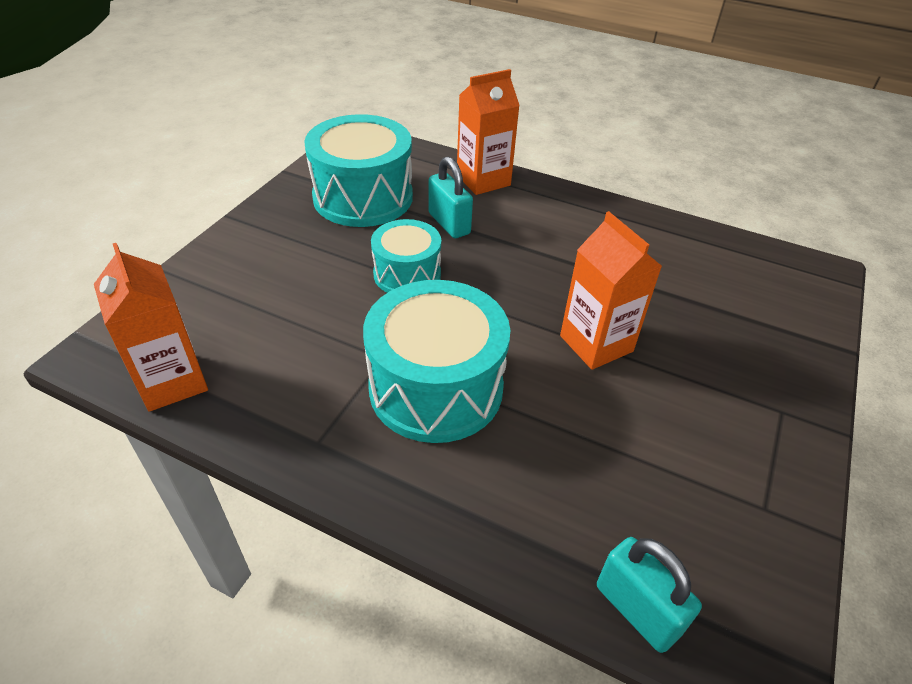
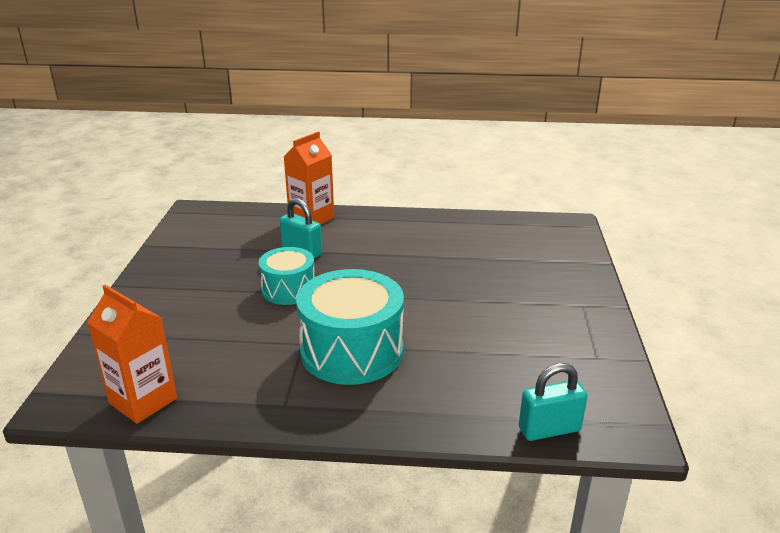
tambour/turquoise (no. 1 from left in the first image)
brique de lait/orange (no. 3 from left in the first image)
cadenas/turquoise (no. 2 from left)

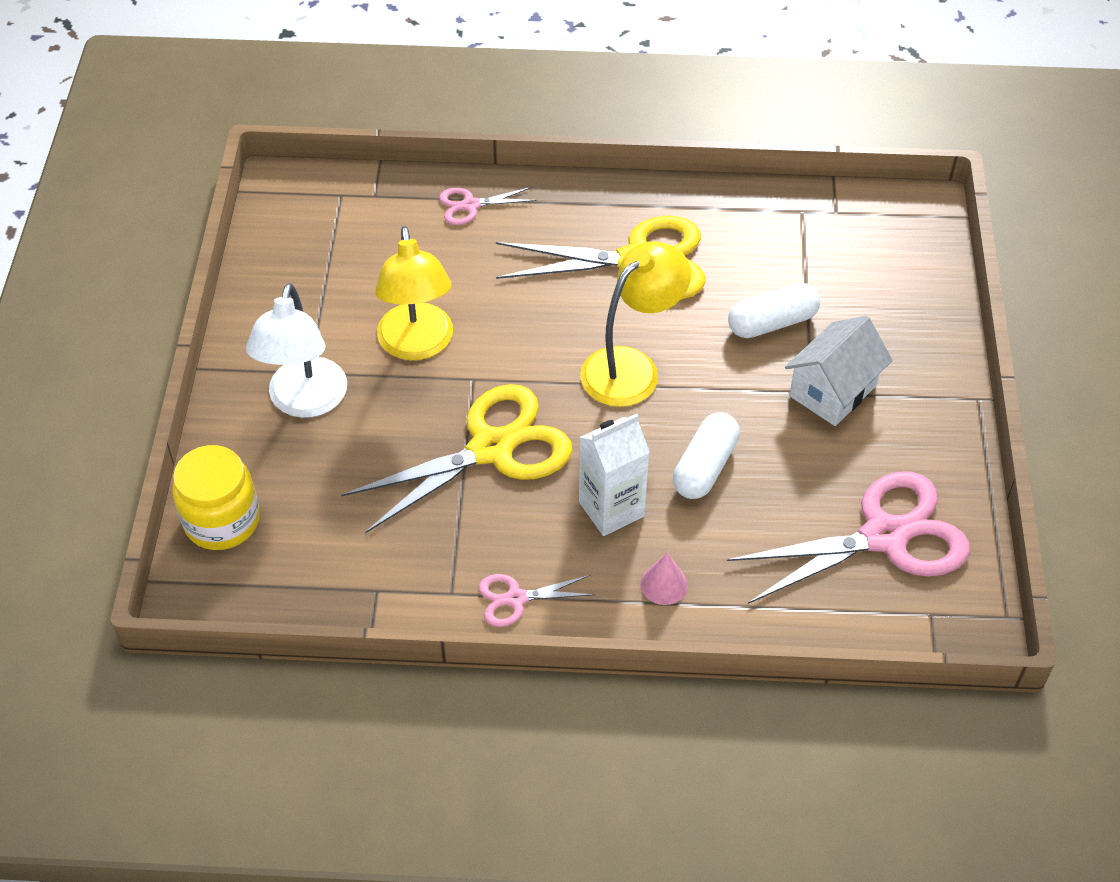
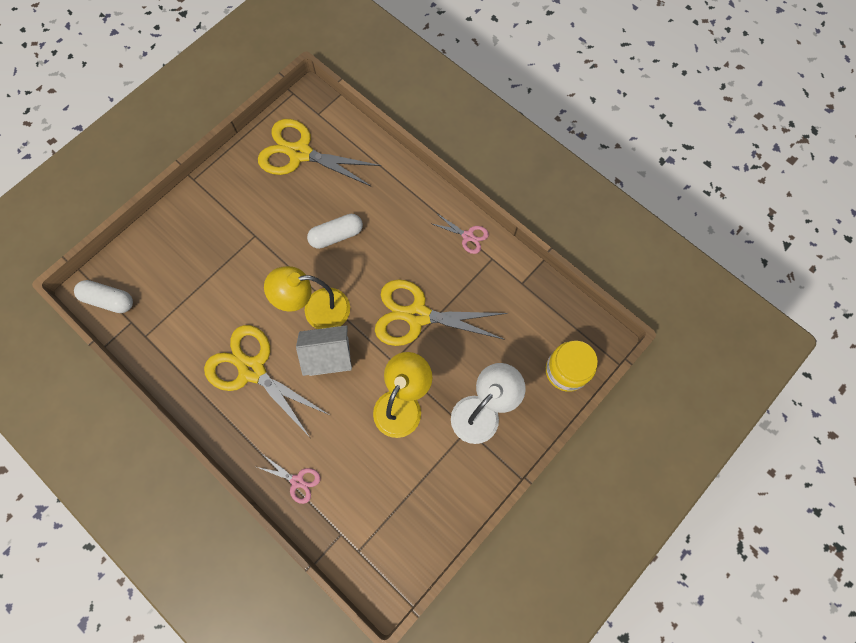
brique de lait/blanc
cône/rose
gélule/blanc (no. 1 from left)
maison/blanc
ciseaux/jaune (no. 2 from left)

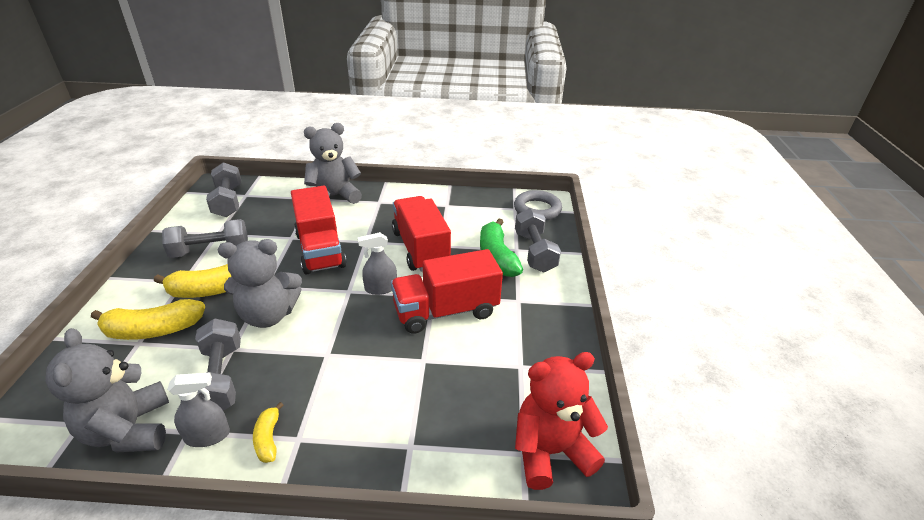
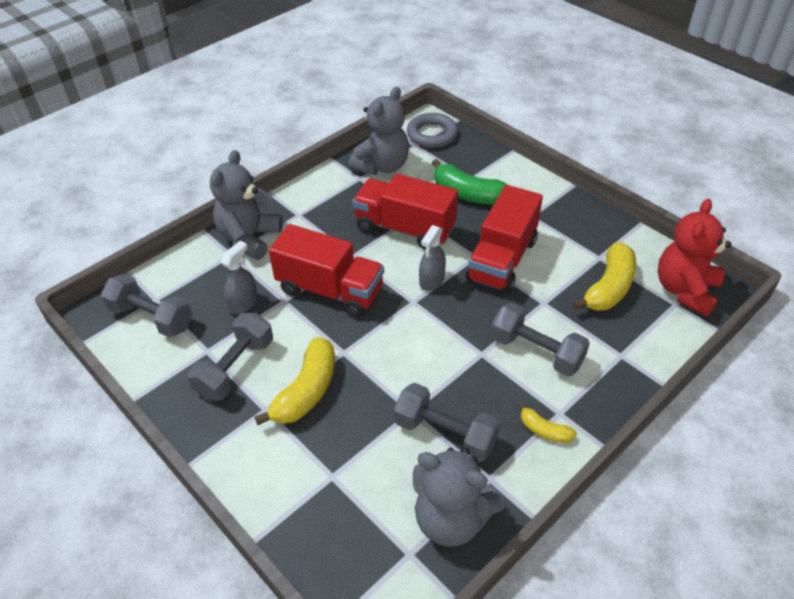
banane/jaune (no. 3 from left)
vaporisateur/gris (no. 1 from left)
ours en peluche/gris (no. 2 from left)
haltère/gris (no. 4 from left)

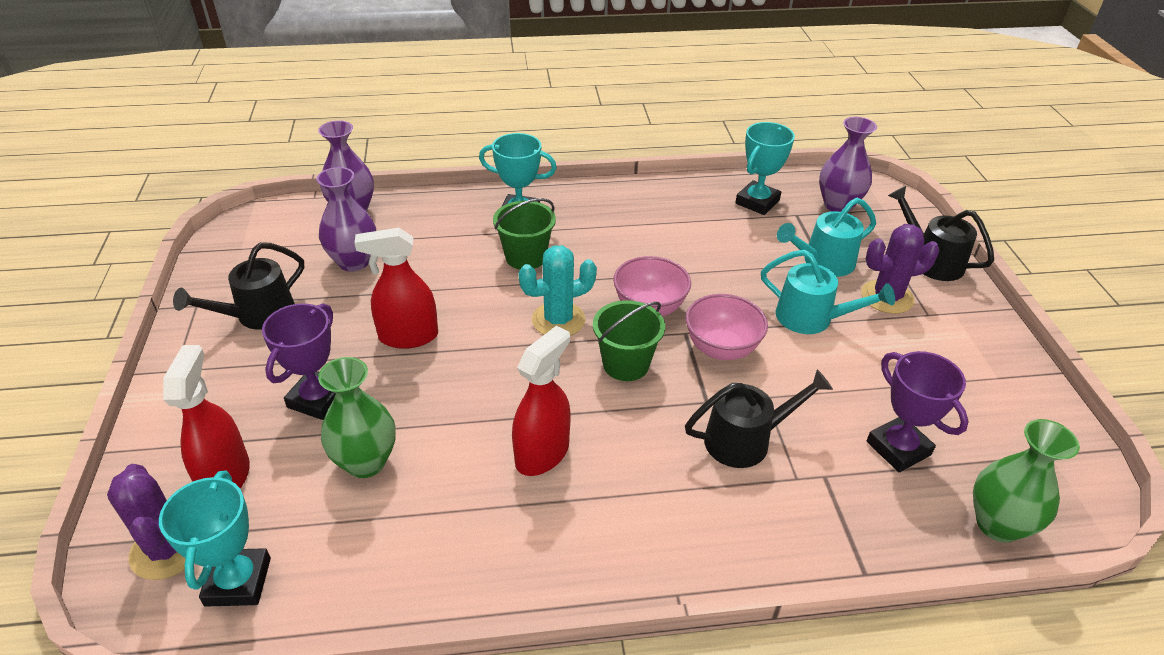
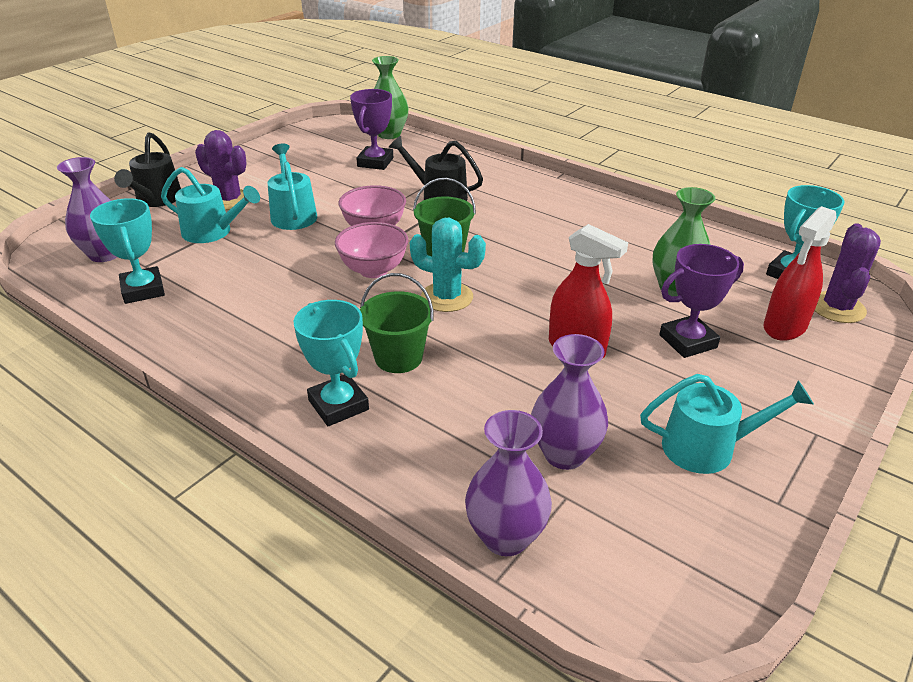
vaporisateur/rouge (no. 3 from left in the first image)
arrosoir/turquoise (no. 3 from left)
trophée/turquoise (no. 1 from left)

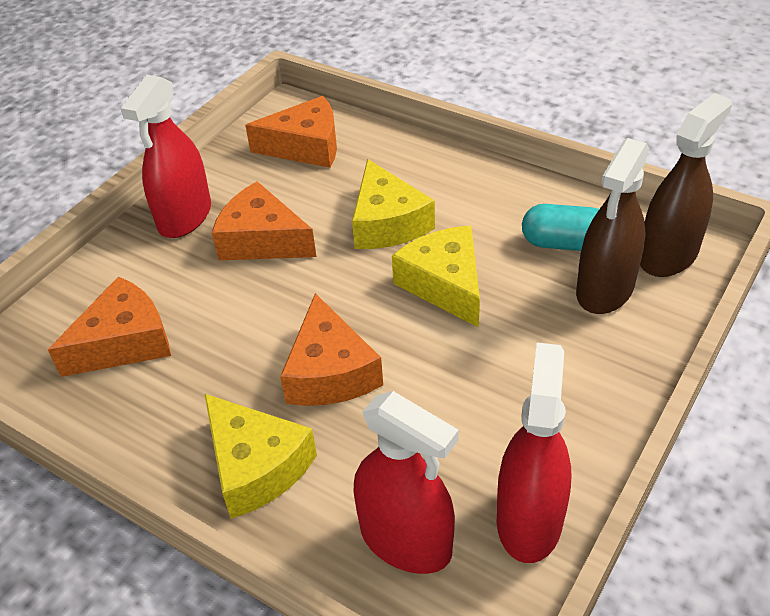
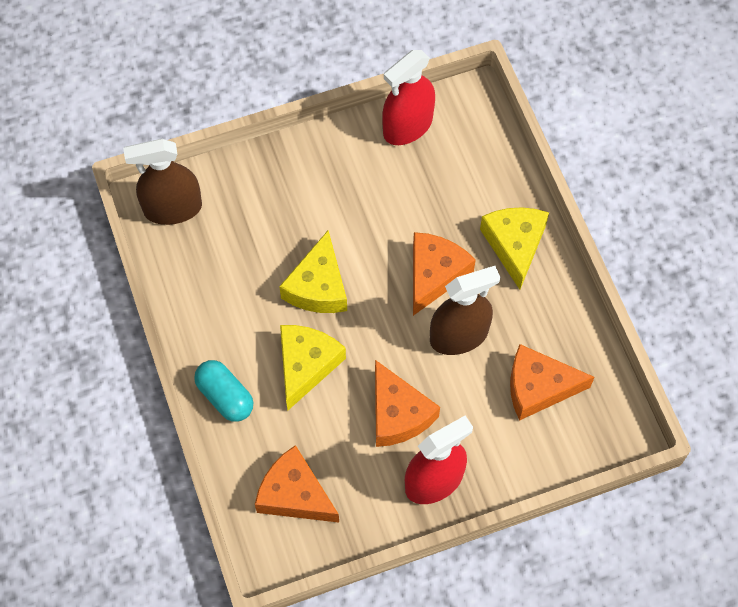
vaporisateur/rouge (no. 2 from left in the first image)
gélule/turquoise
vaporisateur/marron (no. 2 from left)

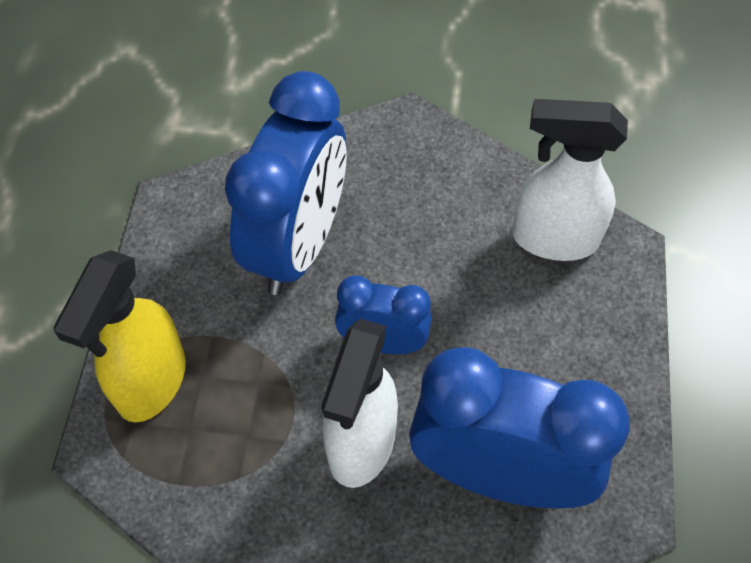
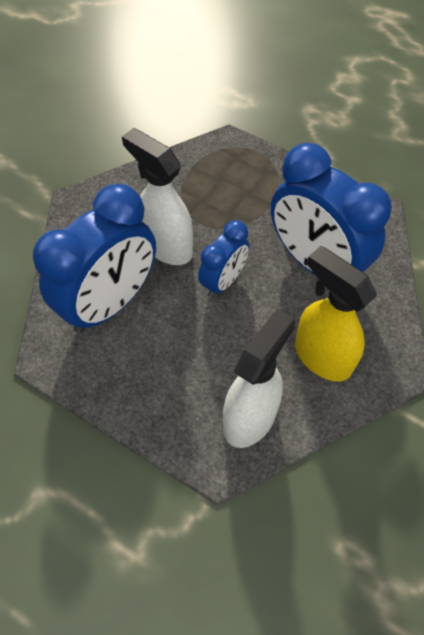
vaporisateur/jaune

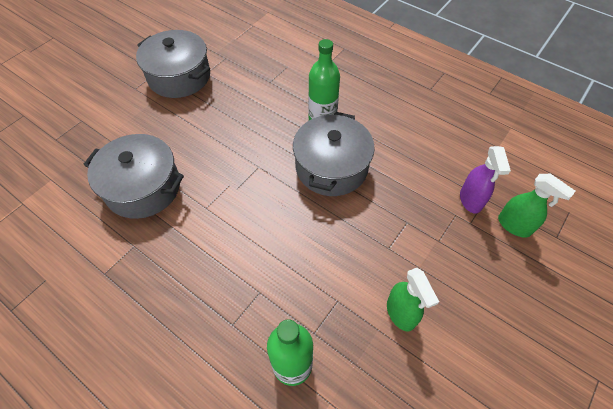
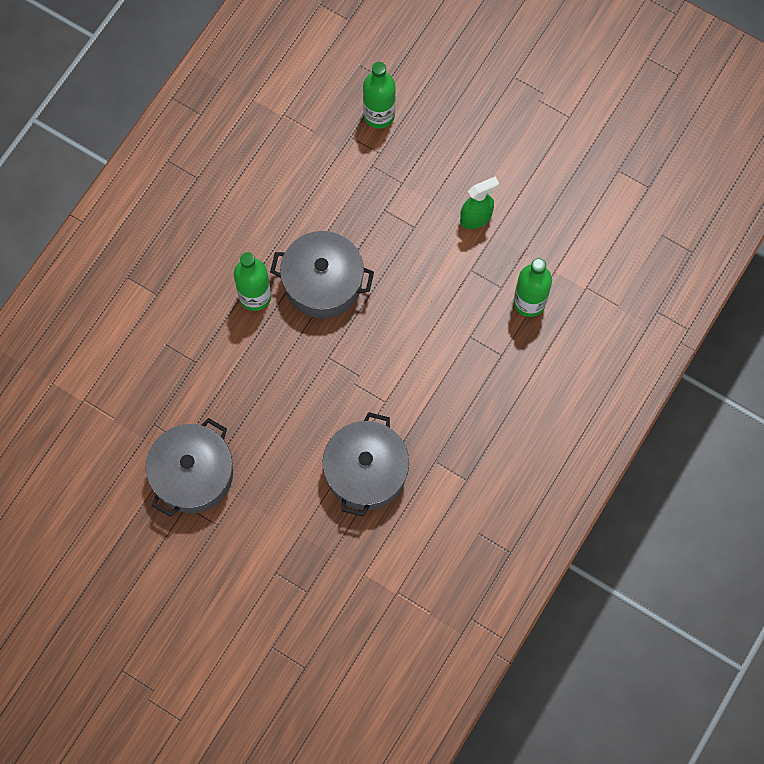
vaporisateur/violet
bouteille/vert (no. 2 from left)

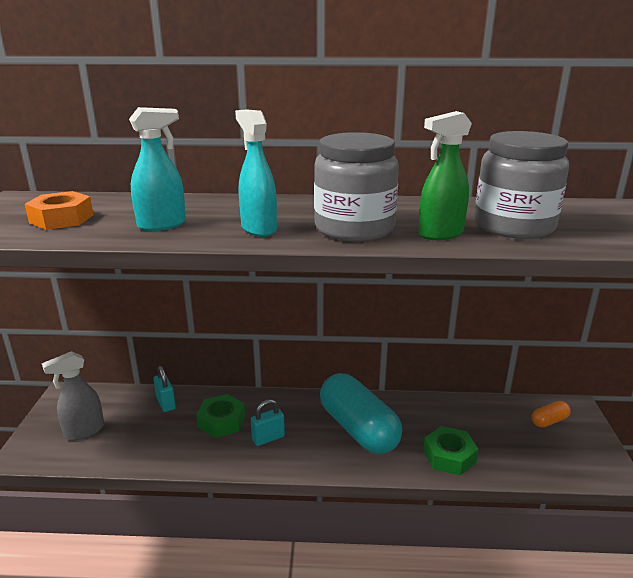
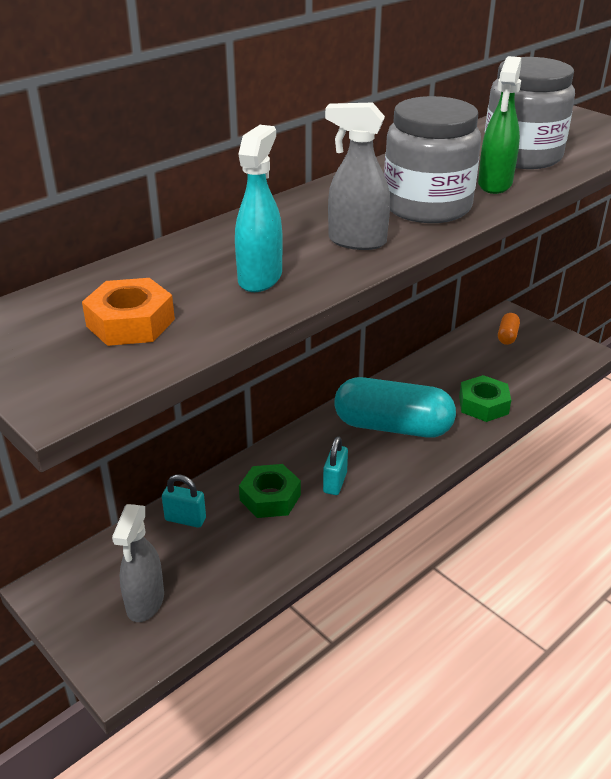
vaporisateur/gris (no. 2 from left)

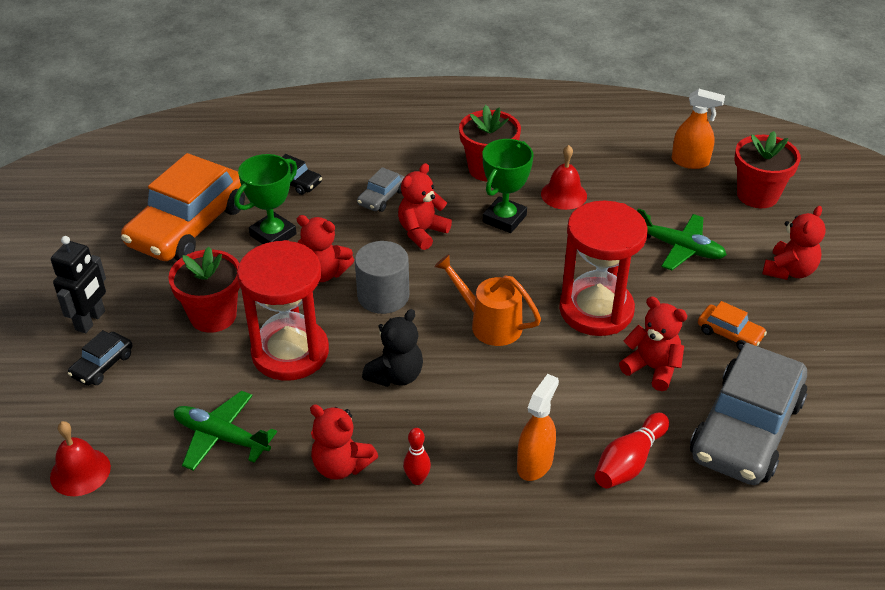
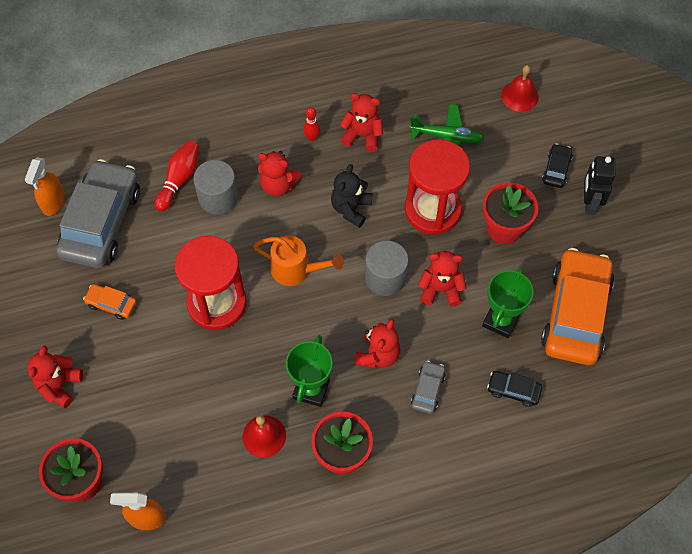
avion/vert (no. 2 from left in the first image)
cylindre/gris (no. 1 from left)
vaporisateur/orange (no. 1 from left)
ours en peluche/rouge (no. 2 from left)

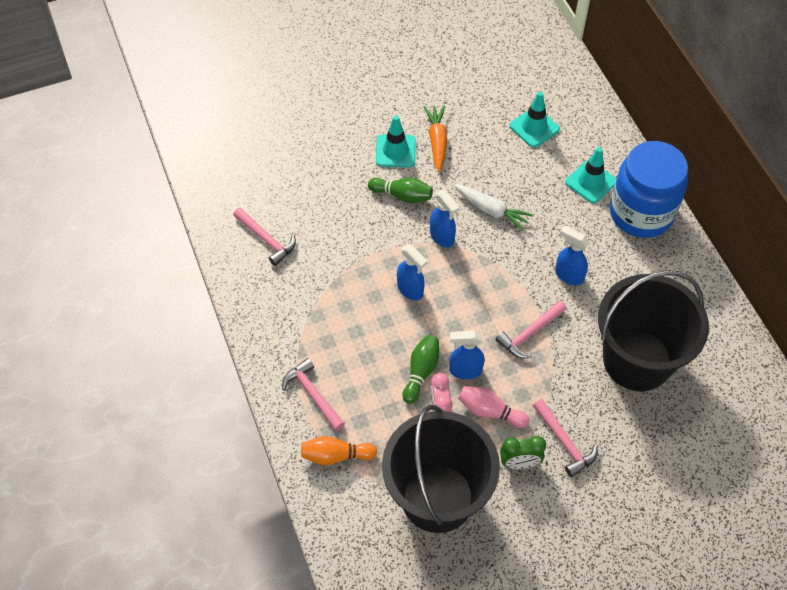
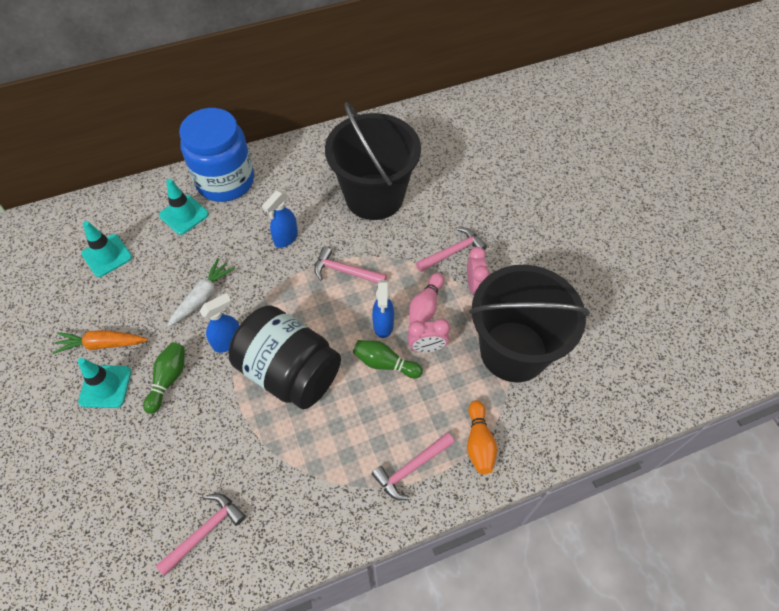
bocal/noir
réveil/rose (no. 2 from left)
marteau/rose (no. 2 from left)

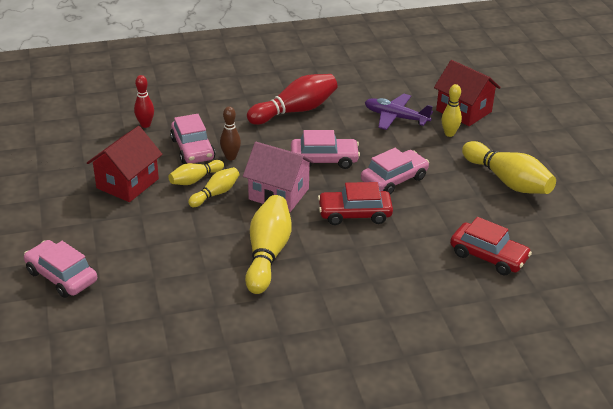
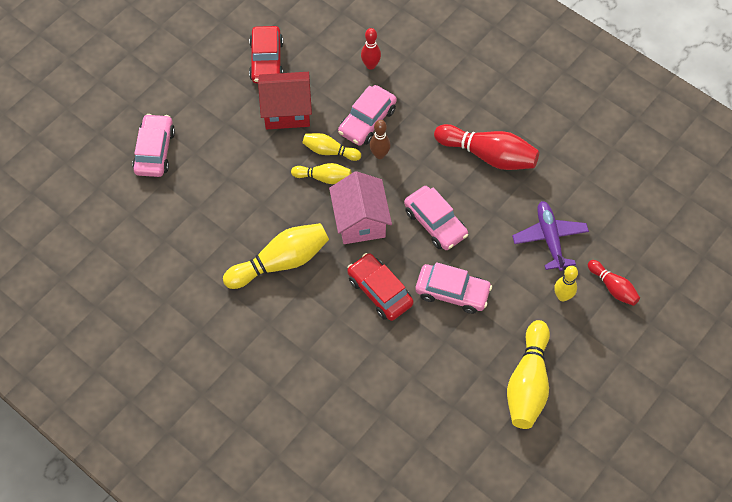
voiture/rouge (no. 1 from left)
quille/rouge (no. 3 from left)

